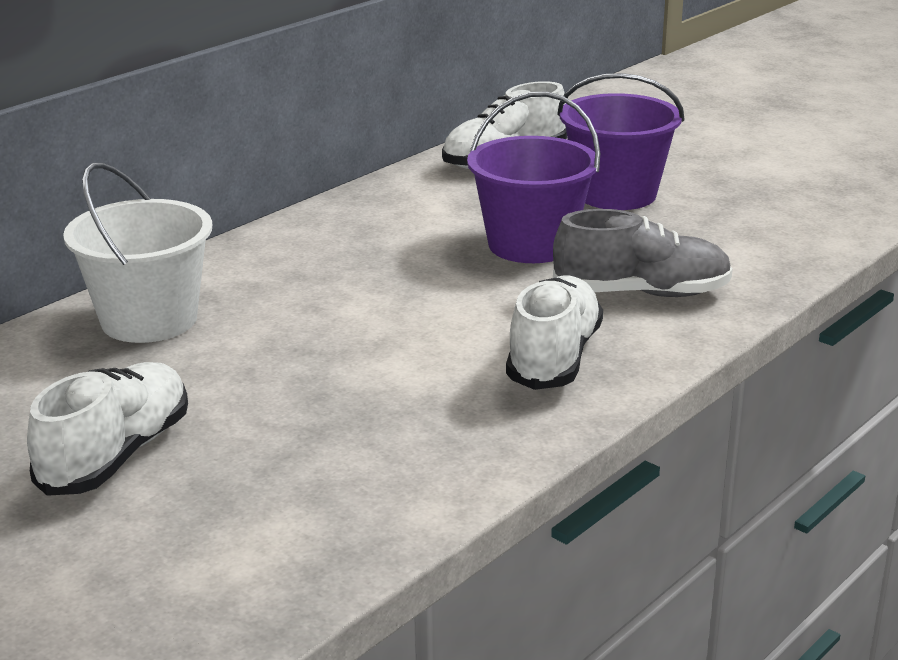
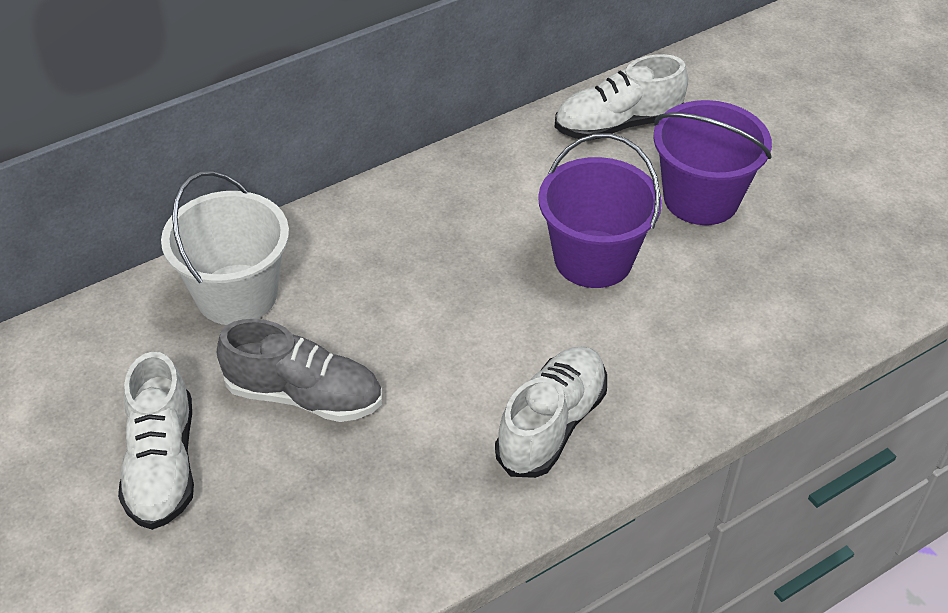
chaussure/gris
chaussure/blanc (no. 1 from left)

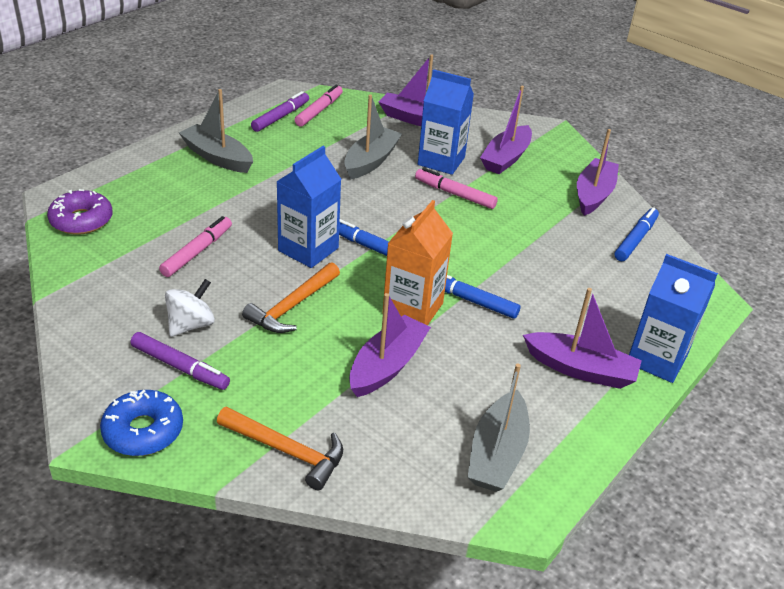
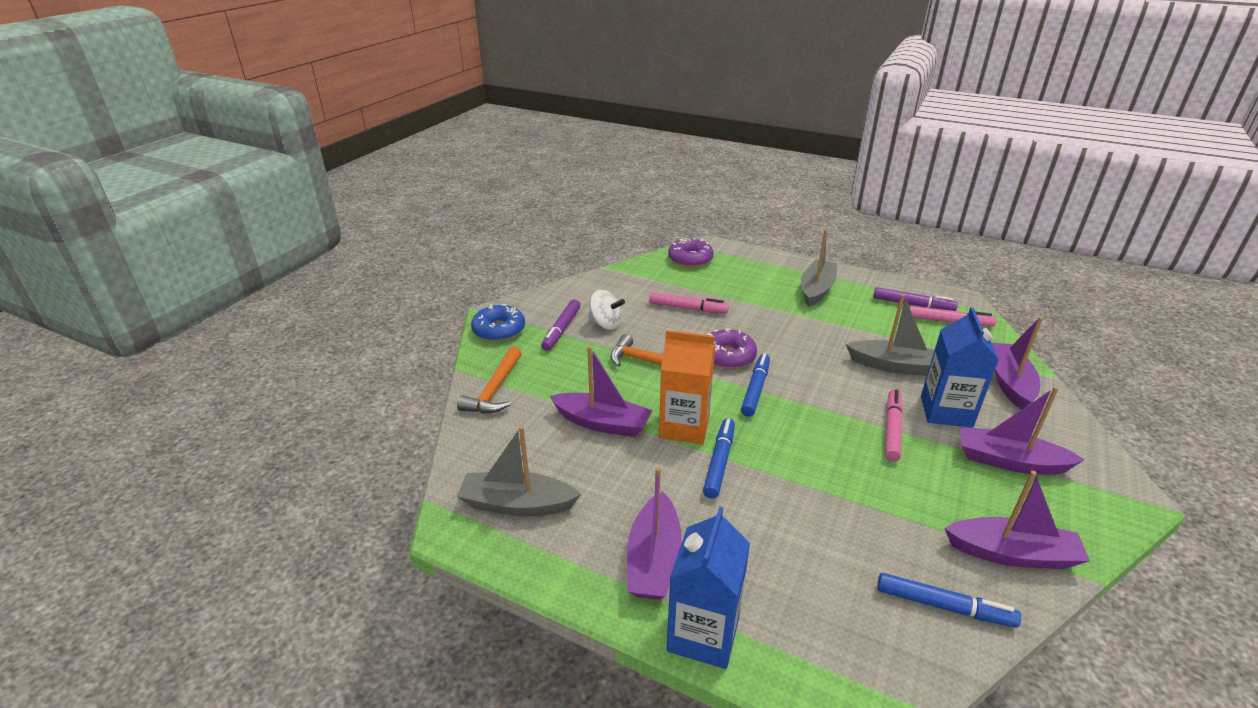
beignet/violet (no. 2 from left)

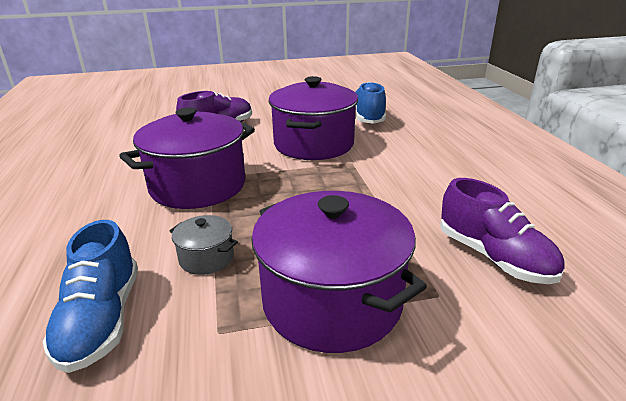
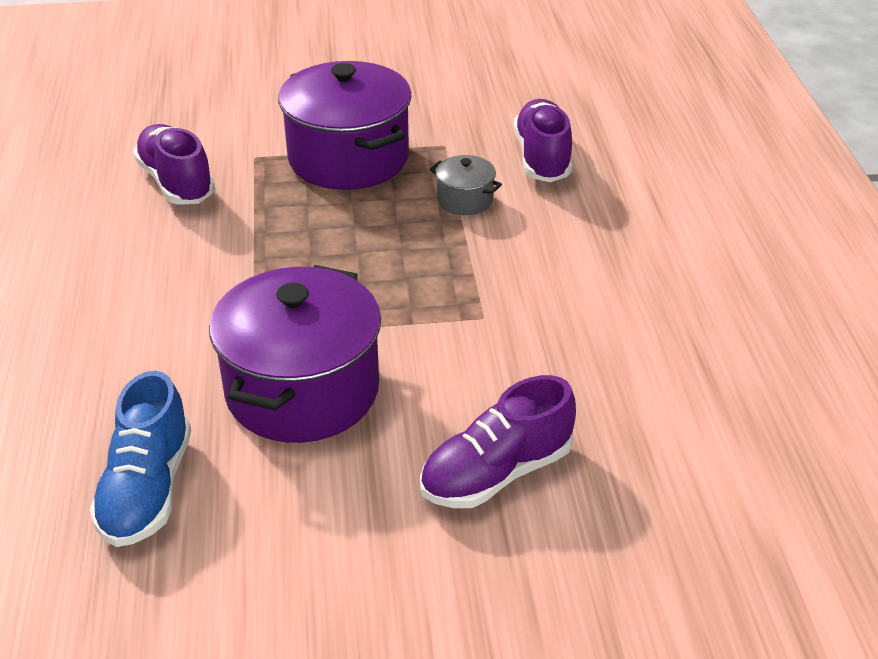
marmite/violet (no. 1 from left in the first image)
chaussure/violet (no. 3 from left)

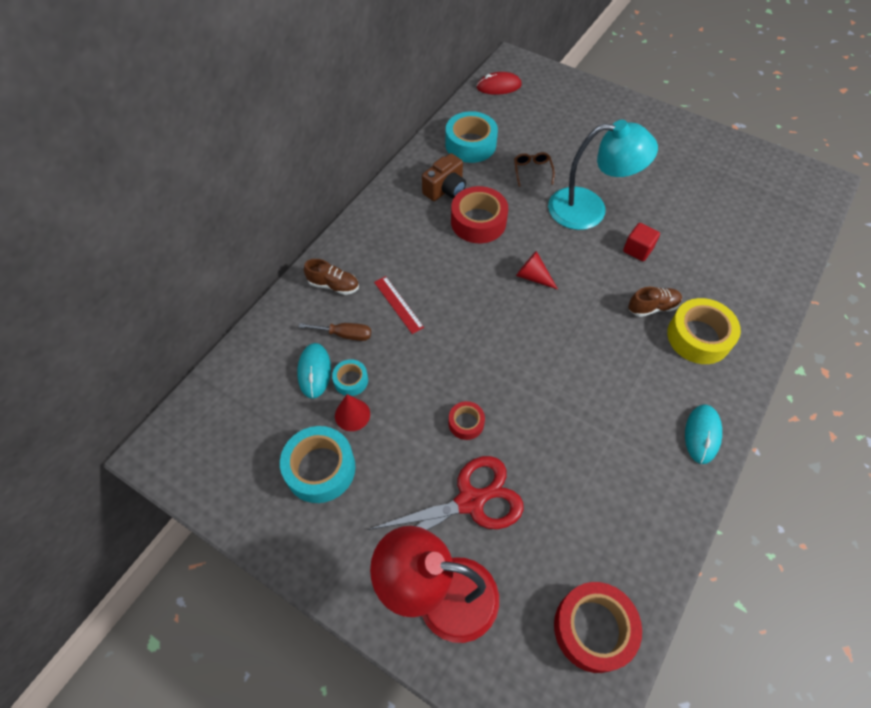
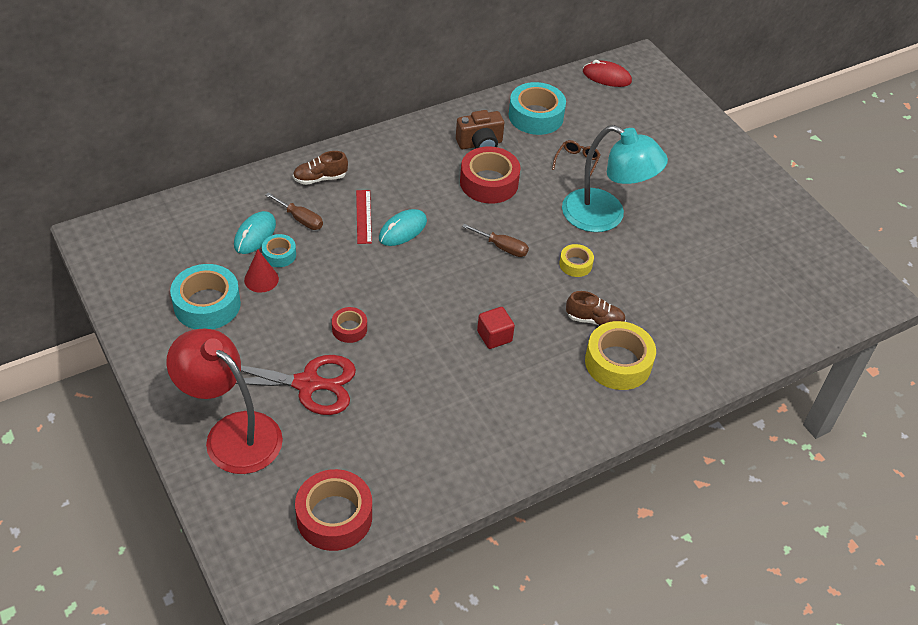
ruban adhésif/jaune (no. 1 from left)
cube/rouge
souris/turquoise (no. 2 from left)
tournevis/marron (no. 2 from left)
chaussure/marron (no. 1 from left)

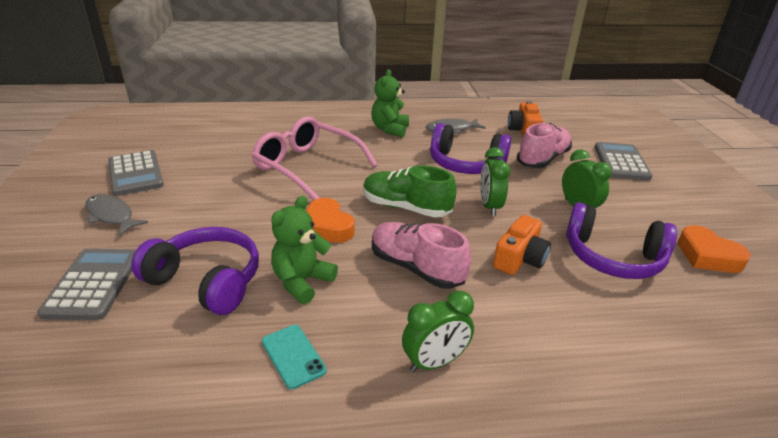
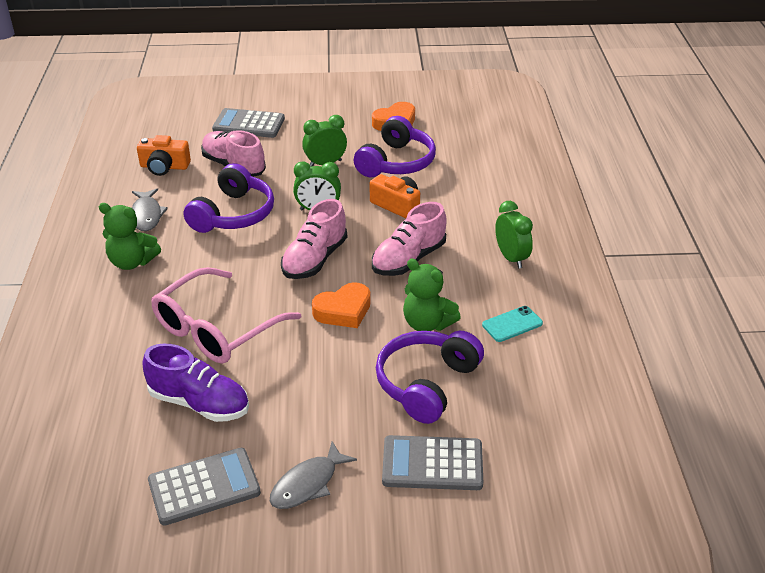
chaussure/violet
chaussure/rose (no. 2 from left)

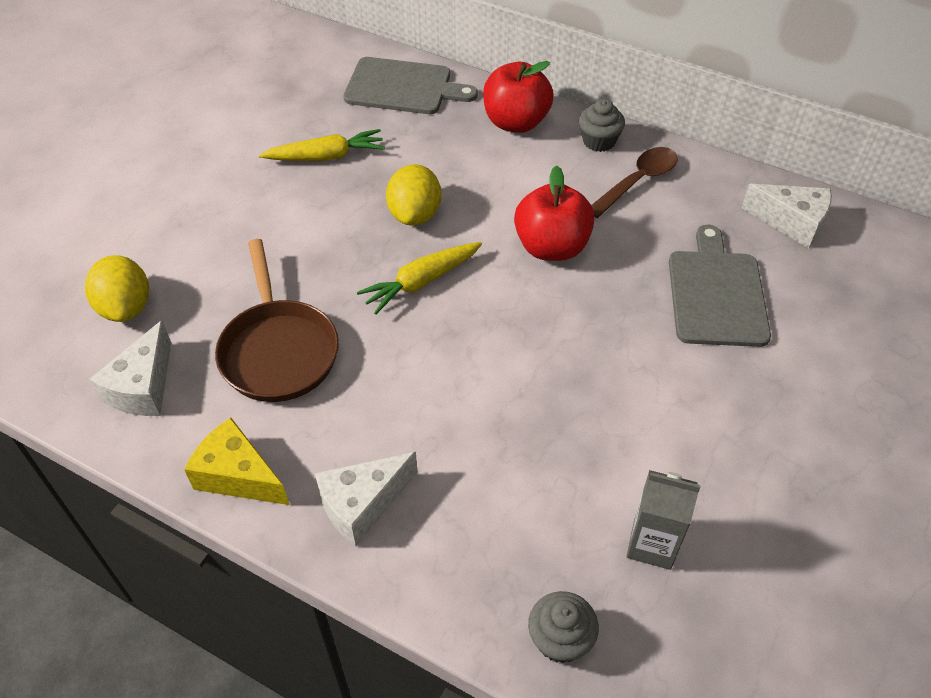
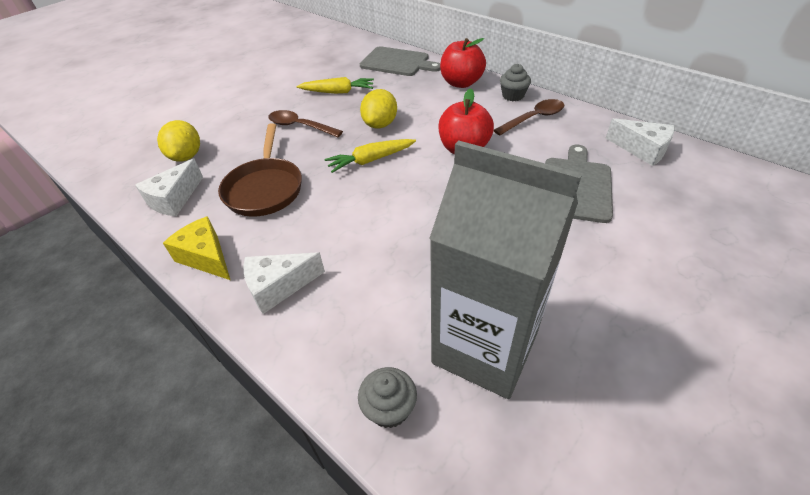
cuillère/marron (no. 1 from left)
brique de lait/gris

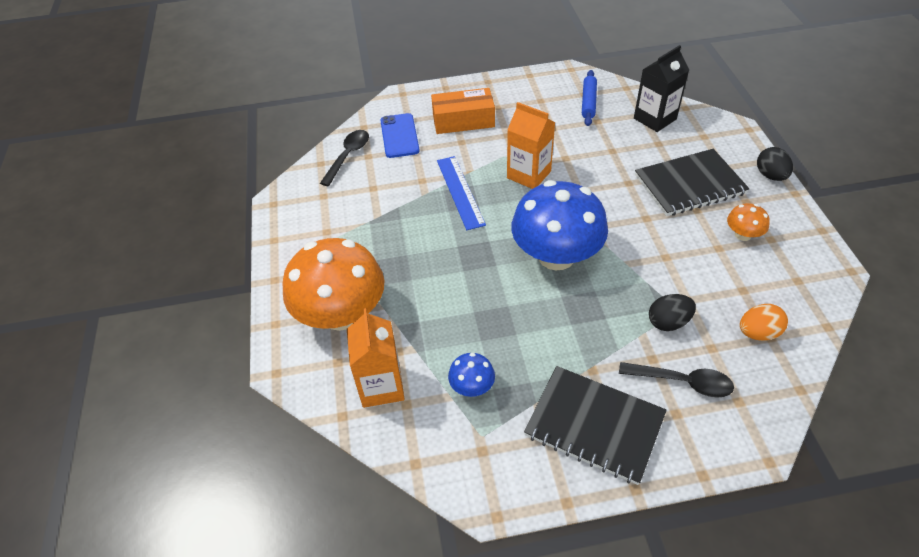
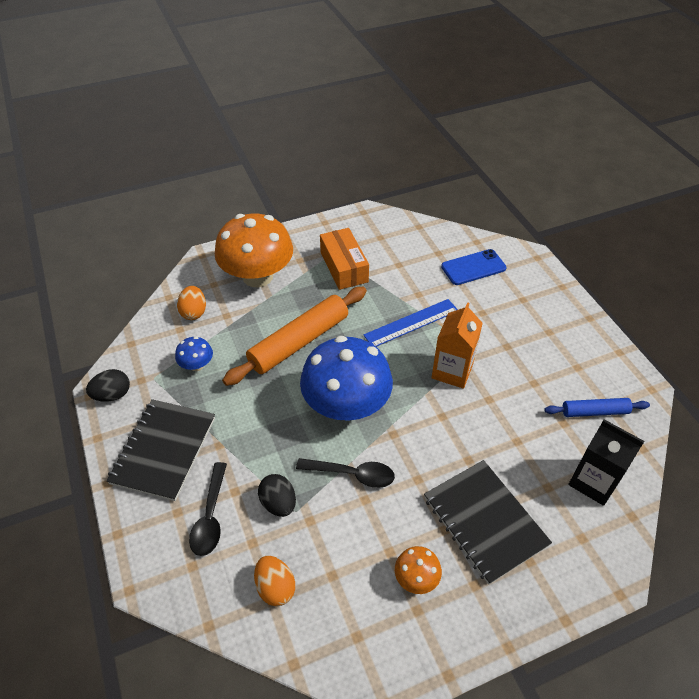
rouleau à pâtisserie/orange
cuillère/noir (no. 2 from left)
boîte/orange
œuf/noir (no. 1 from left)
œuf/orange (no. 1 from left)

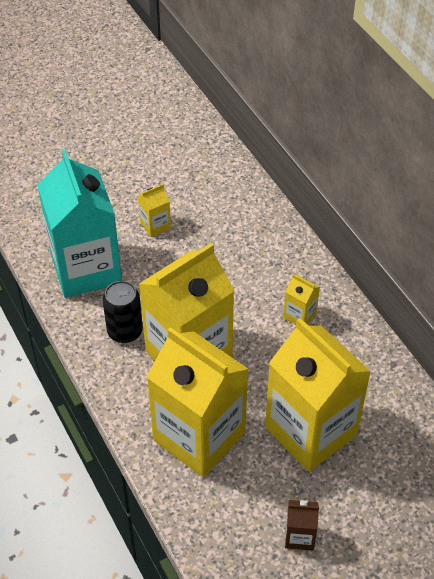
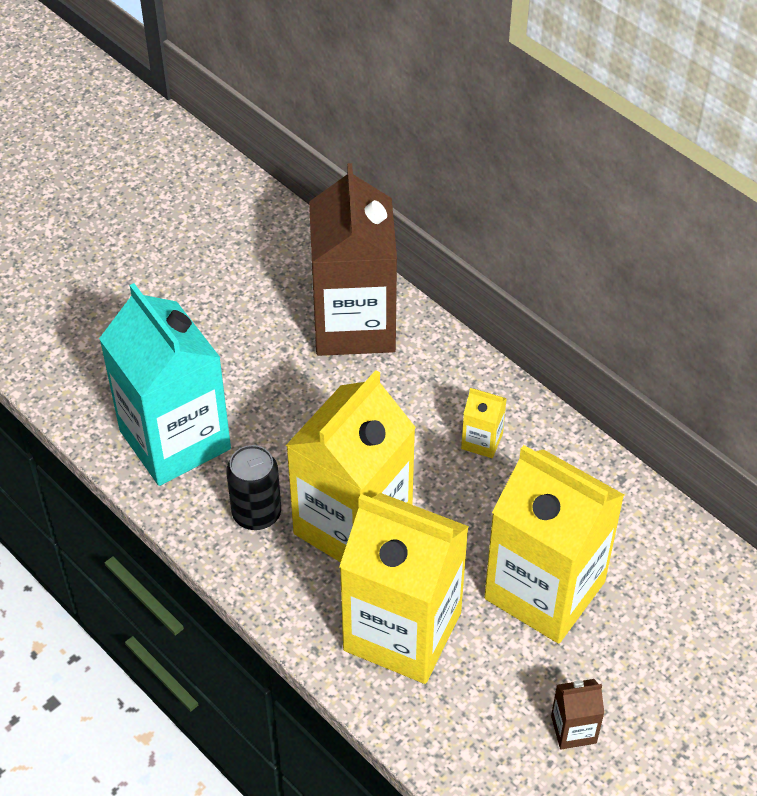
brique de lait/jaune (no. 1 from left in the first image)
brique de lait/marron (no. 1 from left)

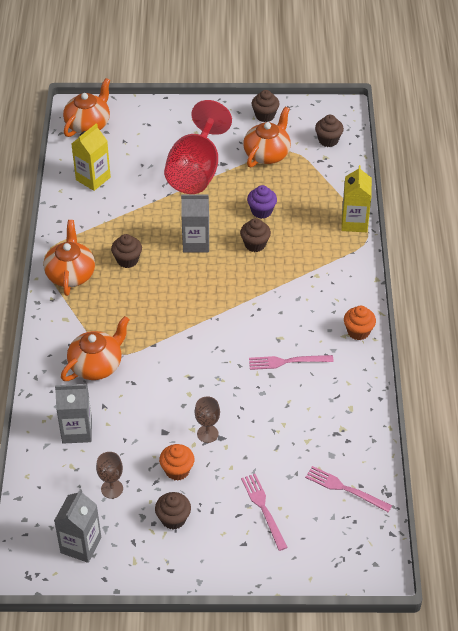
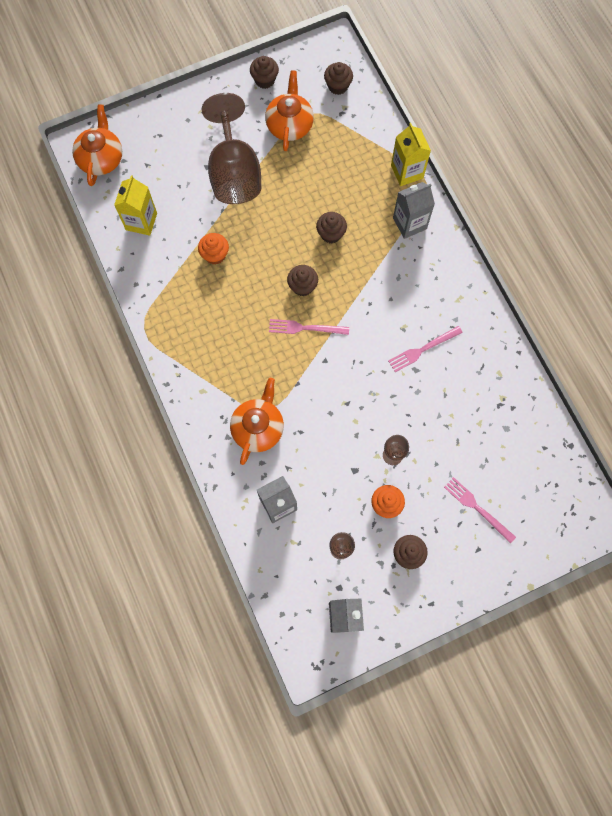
théière/orange (no. 1 from left in the first image)
muffin/violet
muffin/marron (no. 2 from left)
brique de lait/gris (no. 3 from left)
fourchette/rose (no. 1 from left)
muffin/orange (no. 1 from left)
verre à pied/marron (no. 1 from left)

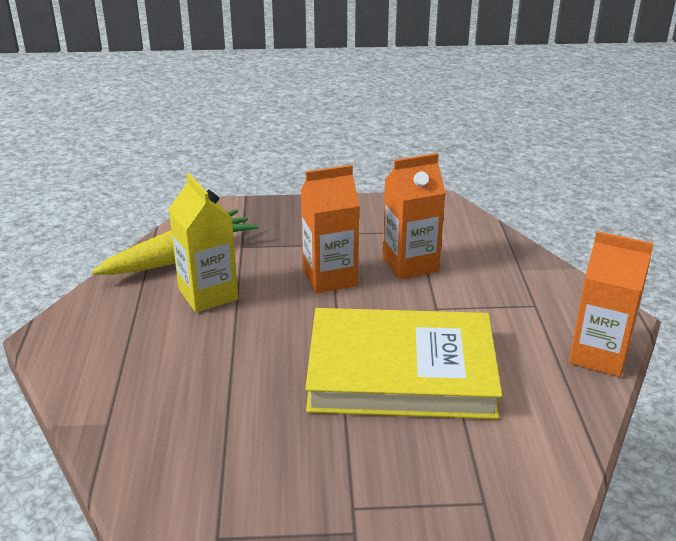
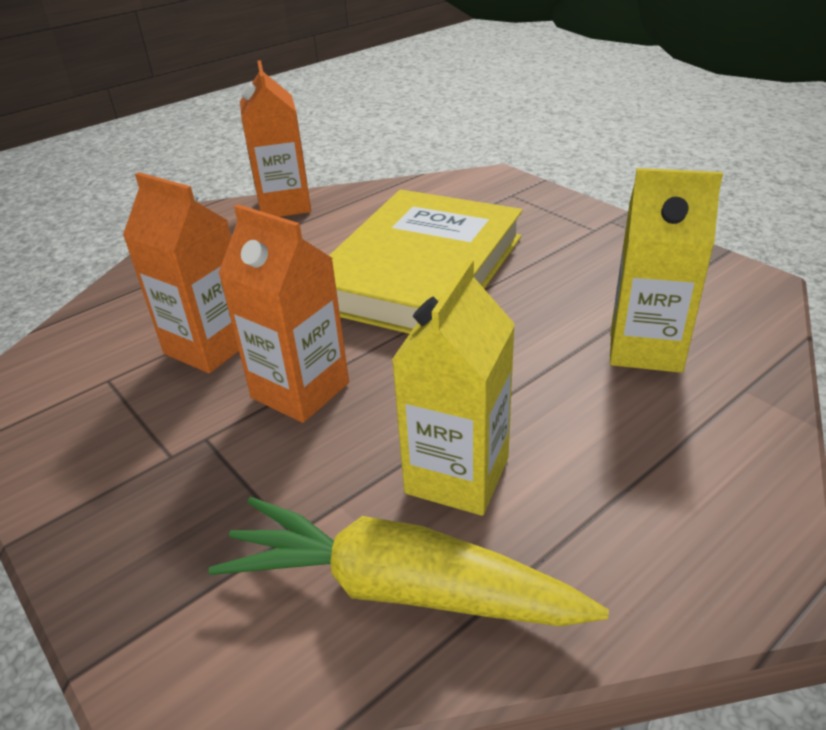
brique de lait/jaune (no. 2 from left)
livre/jaune

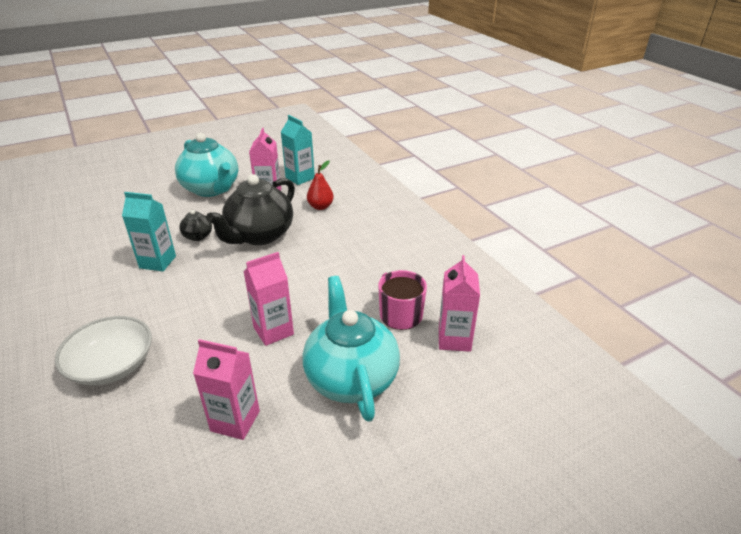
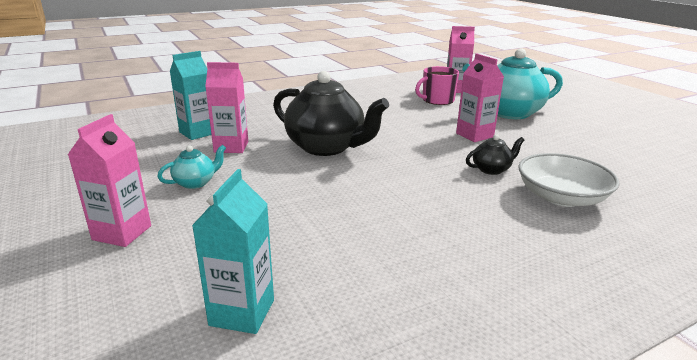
poire/rouge
brique de lait/turquoise (no. 2 from left)
théière/noir (no. 2 from left)
brique de lait/rose (no. 1 from left)
théière/turquoise (no. 1 from left)

